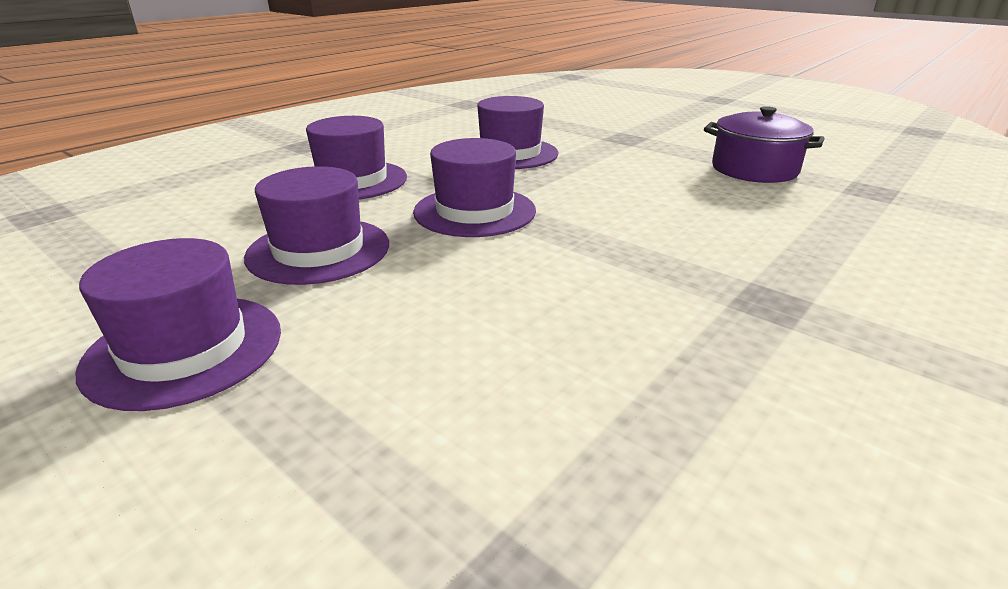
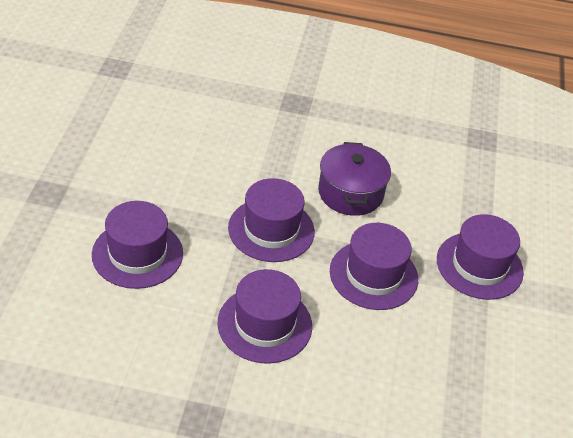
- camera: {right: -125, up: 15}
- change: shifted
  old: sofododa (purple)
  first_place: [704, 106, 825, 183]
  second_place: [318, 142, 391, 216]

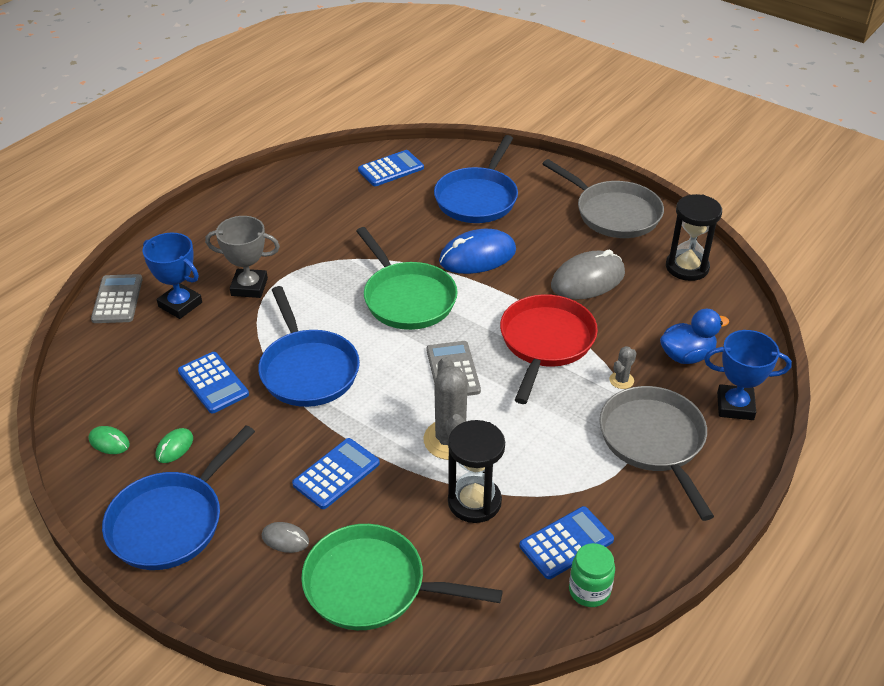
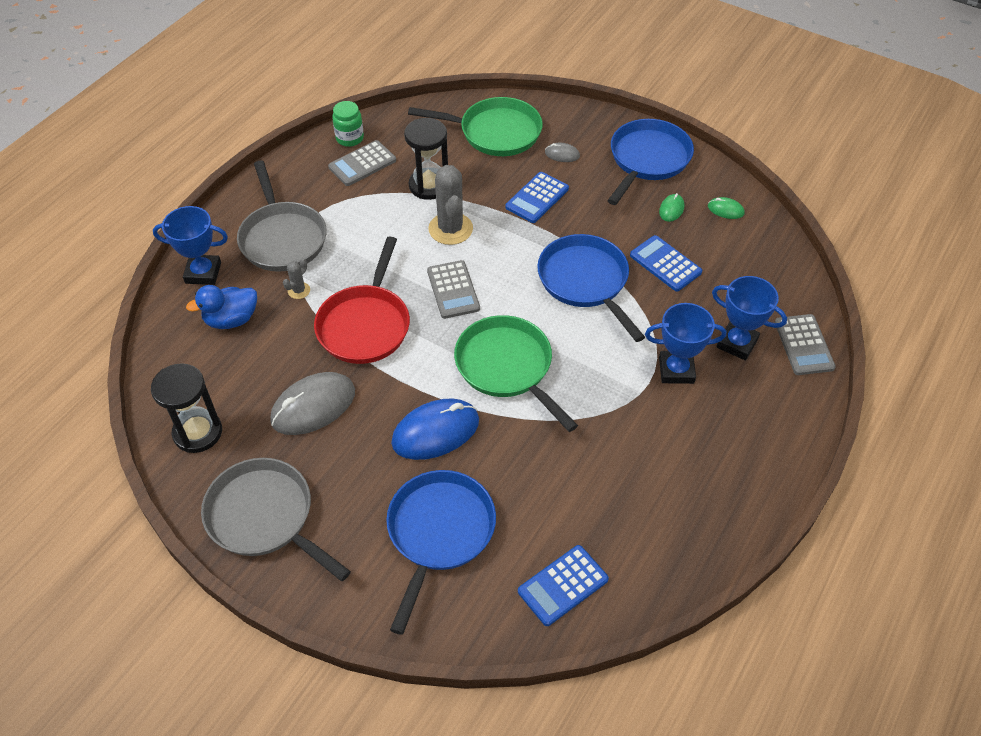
- camera: {right: 175, up: 10}
- change: repainted
  old: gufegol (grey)
  new: gufegol (blue)
  first_place: [205, 216, 280, 298]
  second_place: [645, 303, 726, 384]
- change: repainted
  old: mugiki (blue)
  new: mugiki (grey)
  first_place: [519, 506, 614, 579]
  second_place: [328, 140, 396, 186]

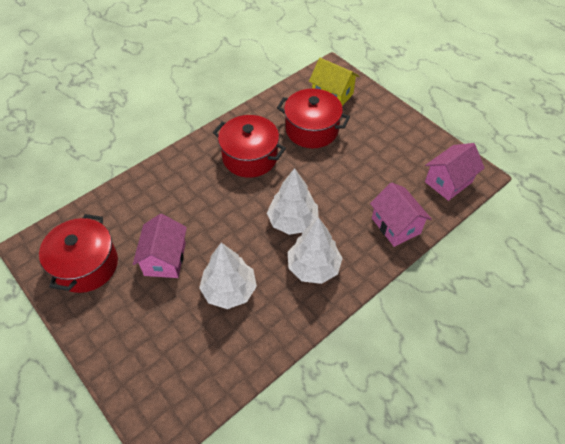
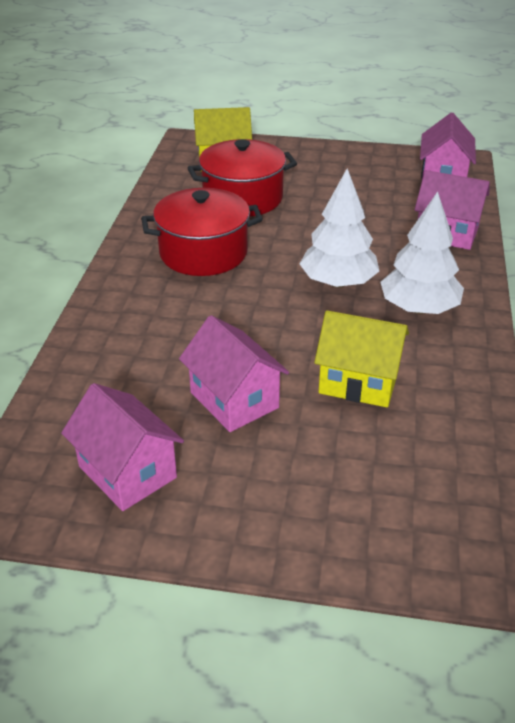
- camera: {right: -40, up: -15}
- change: swapped
  old: sofododa (red)
  new: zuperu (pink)
  first_place: [39, 214, 118, 293]
  second_place: [61, 383, 184, 511]
- change: swapped
  old: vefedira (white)
  new: zuperu (yellow)
  first_place: [199, 243, 257, 309]
  second_place: [314, 310, 409, 408]

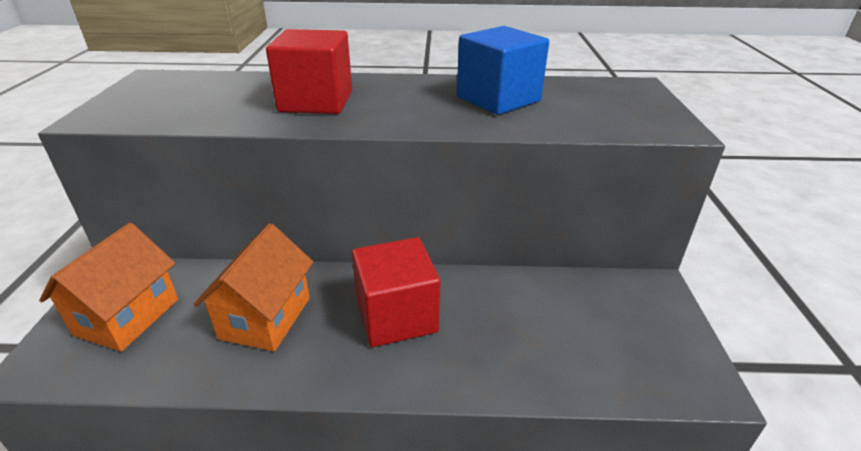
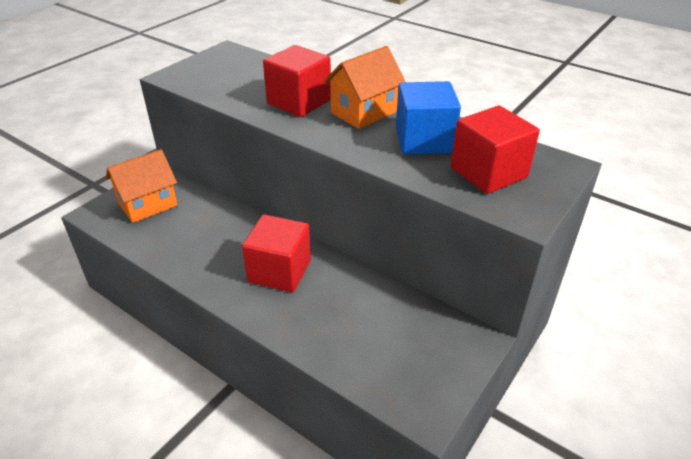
- camera: {right: 35, up: 5}
- change: new
  new: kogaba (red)
  second_place: [451, 106, 540, 194]
- change: shifted
  old: zuperu (orange)
  first_place: [193, 223, 313, 352]
  second_place: [324, 46, 406, 129]

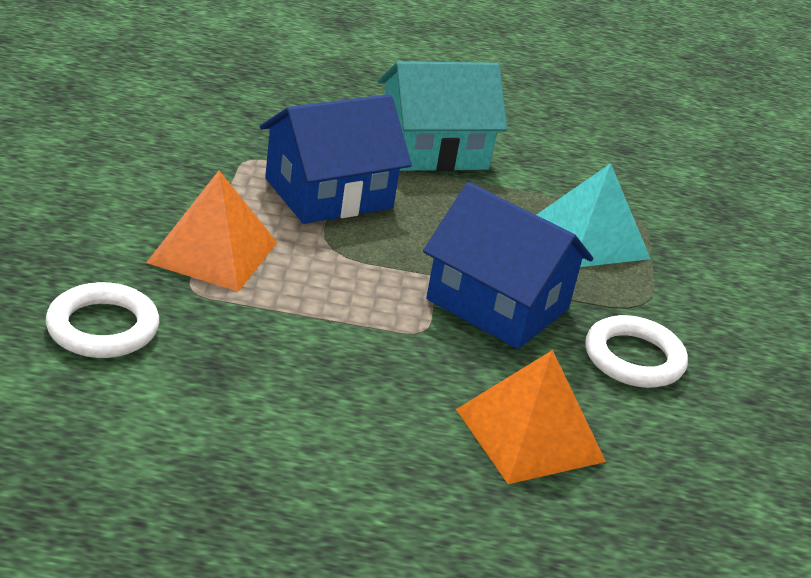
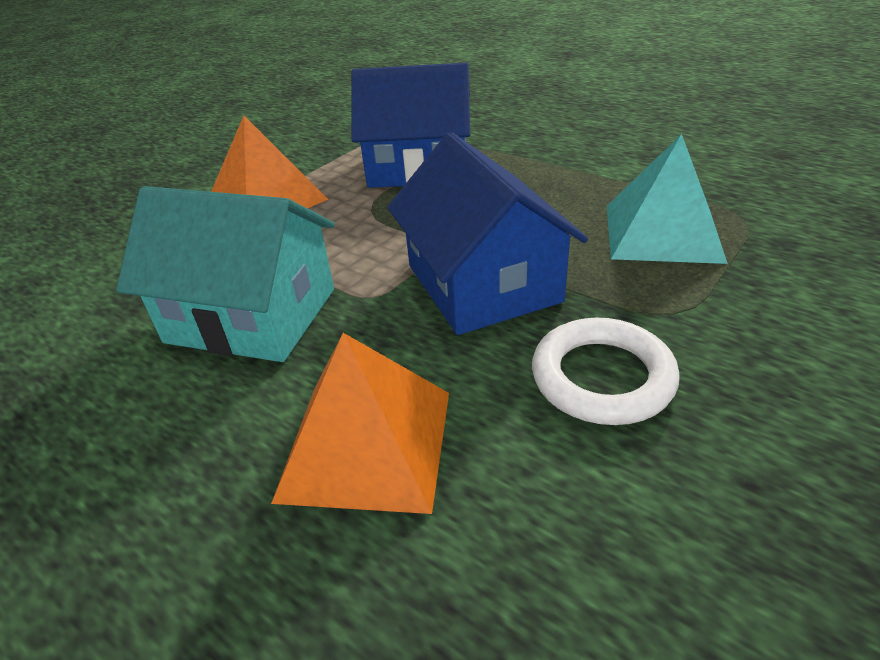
- camera: {right: 40, up: 5}
- change: gone
  old: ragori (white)
  first_place: [46, 282, 159, 358]
- change: shifted
  old: zuperu (turquoise)
  first_place: [378, 61, 507, 171]
  second_place: [116, 186, 335, 362]

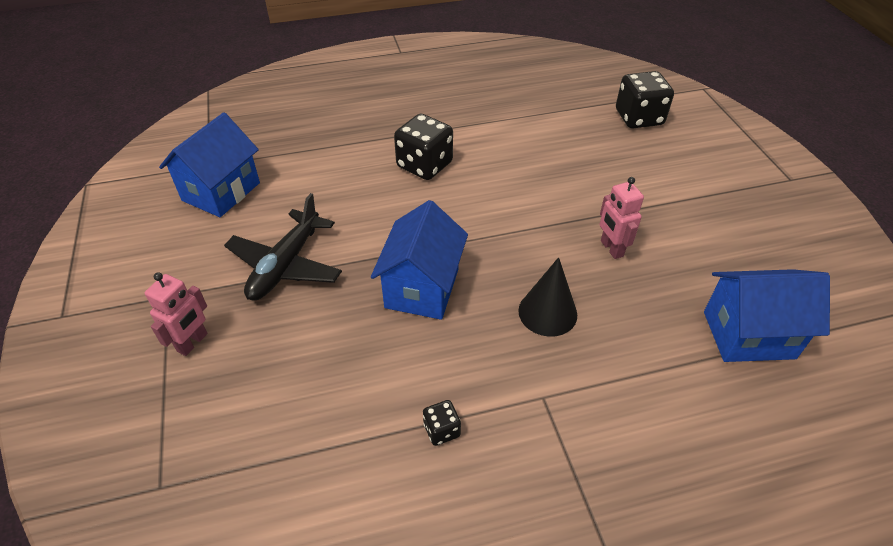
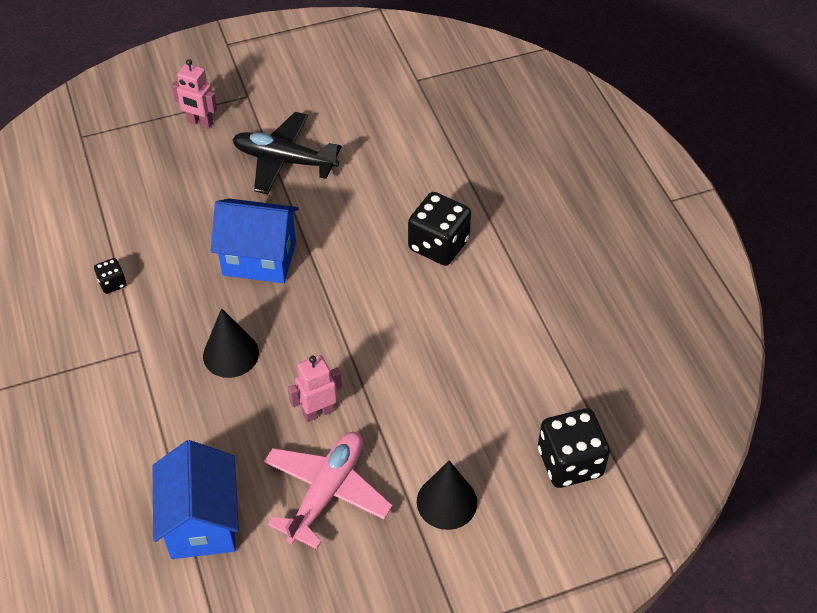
- camera: {right: 85, up: 5}
- change: gone
  old: zuperu (blue)
  first_place: [159, 112, 260, 217]
- change: new
  new: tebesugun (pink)
  second_place: [264, 432, 393, 549]
- change: new
  new: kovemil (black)
  second_place: [417, 460, 477, 530]

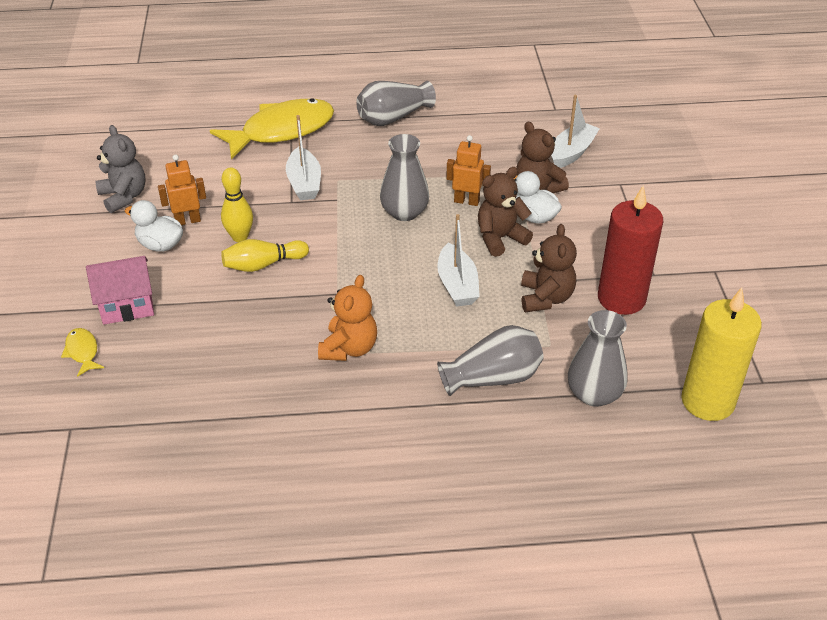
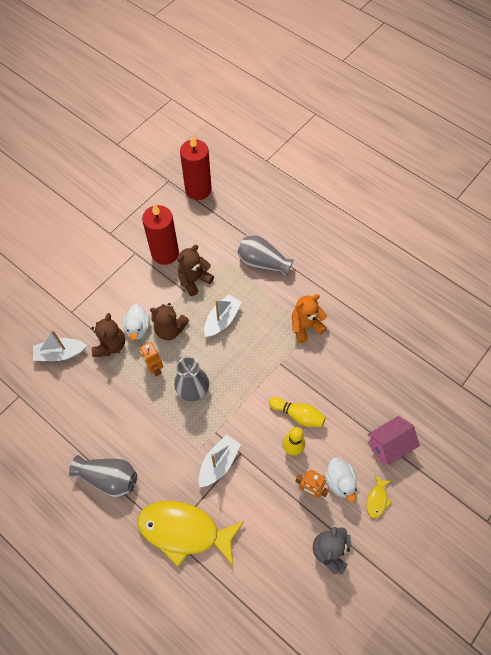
- camera: {right: -135, up: 20}
- change: gone
  old: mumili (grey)
  first_place: [568, 310, 628, 407]
- change: shifted
  old: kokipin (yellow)
  first_place: [61, 328, 104, 377]
  second_place: [366, 475, 392, 518]
- change: repainted
  old: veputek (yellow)
  new: veputek (red)
  first_place: [681, 288, 762, 421]
  second_place: [180, 135, 211, 200]
- change: rotated
  old: zuperu (pink)
  first_place: [86, 256, 154, 325]
  second_place: [368, 416, 420, 466]
  degrees: -60

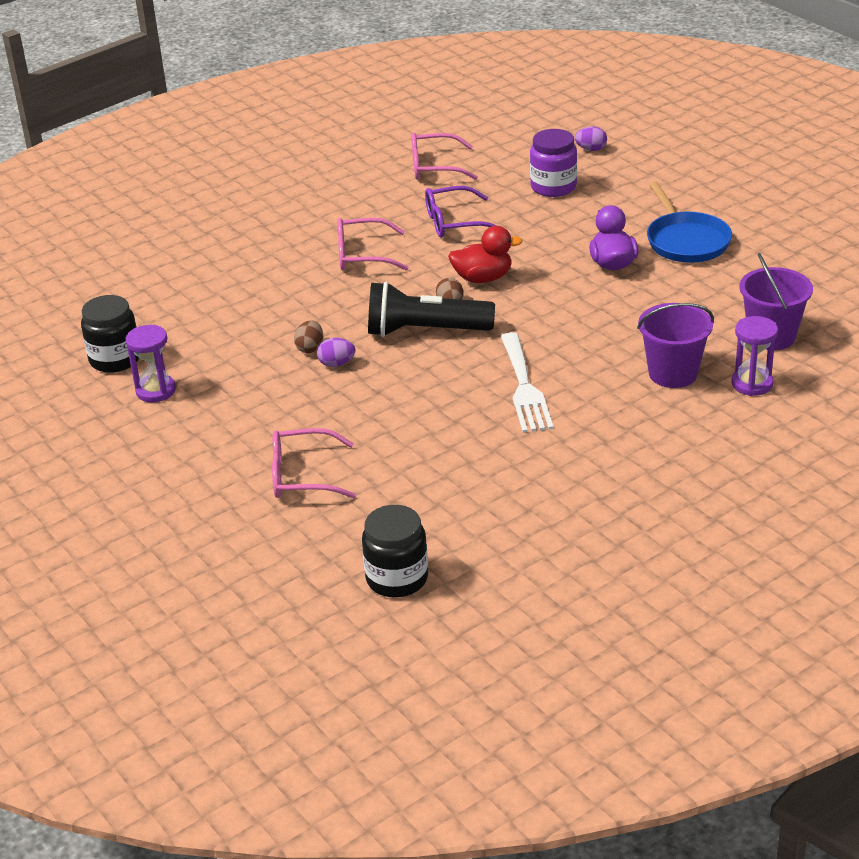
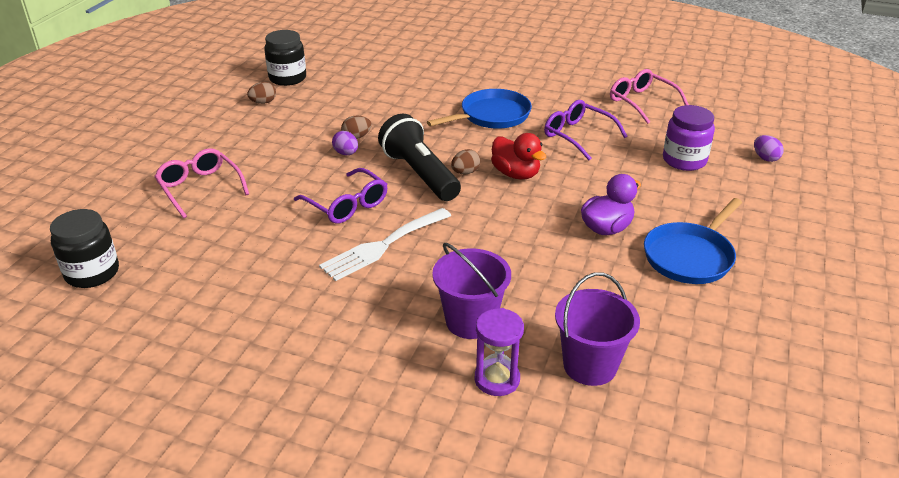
- camera: {right: 55, up: 0}
- change: new
  new: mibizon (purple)
  second_place: [294, 168, 387, 224]
- change: swapped
  old: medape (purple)
  new: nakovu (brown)
  first_place: [126, 325, 176, 402]
  second_place: [247, 82, 276, 104]
- change: swapped
  old: mibizon (pink)
  new: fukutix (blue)
  first_place: [337, 218, 409, 271]
  second_place: [427, 89, 532, 129]

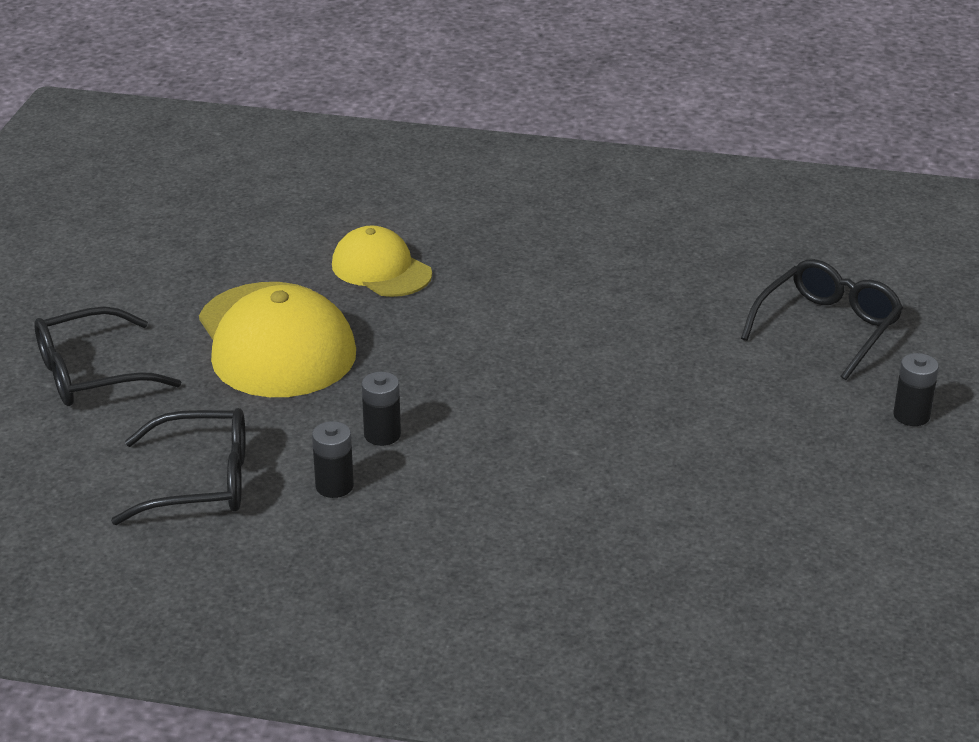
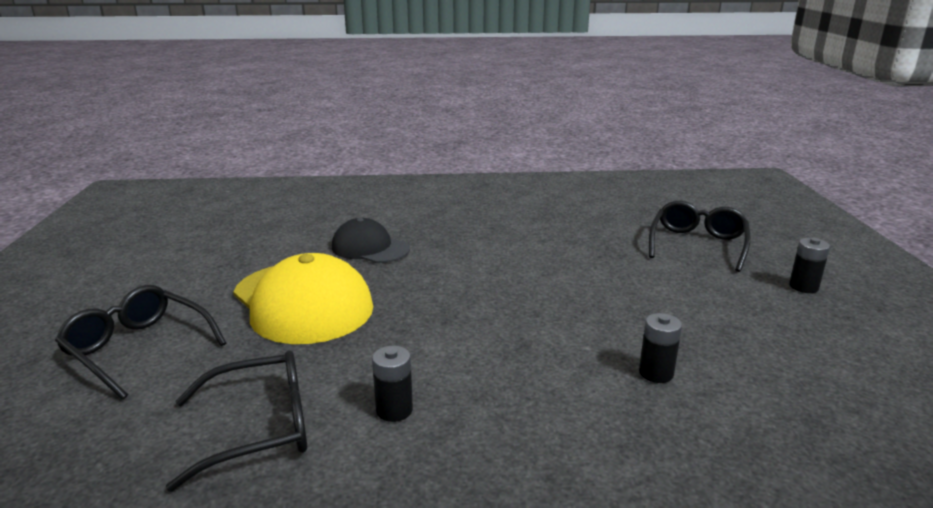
- camera: {right: -15, up: -10}
- change: shifted
  old: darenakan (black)
  first_place: [362, 372, 401, 446]
  second_place: [639, 313, 682, 383]
- change: repainted
  old: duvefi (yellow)
  new: duvefi (black)
  first_place: [332, 226, 432, 297]
  second_place: [332, 218, 410, 263]
- change: rotated
  old: mibizon (black)
  first_place: [34, 306, 181, 406]
  second_place: [55, 285, 226, 400]
  degrees: 75

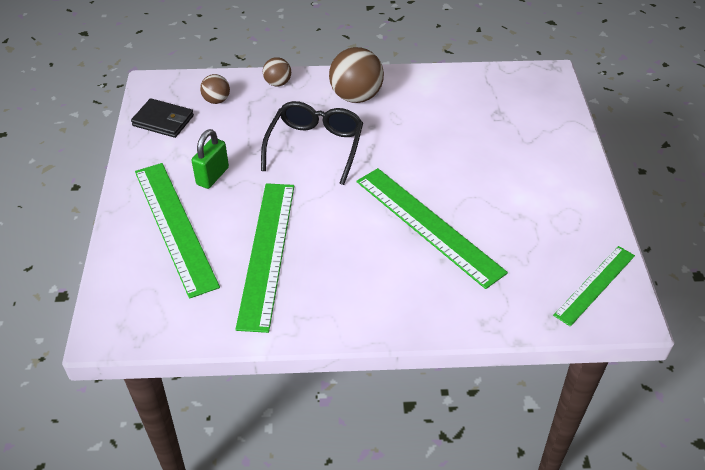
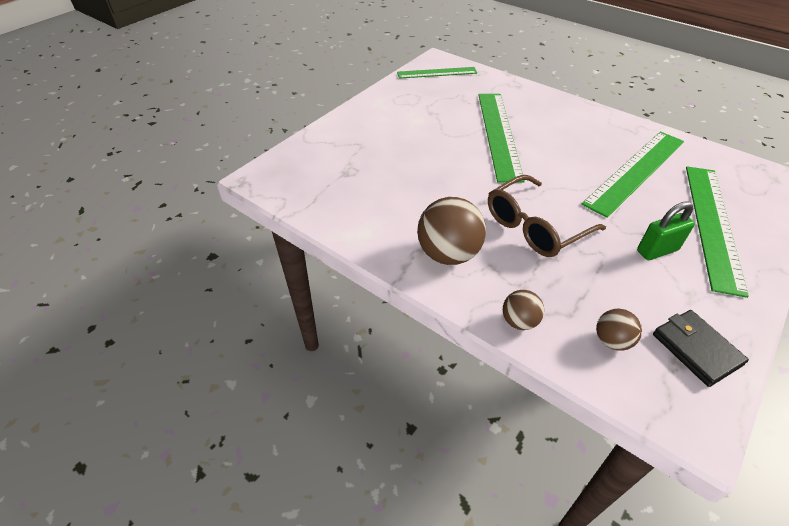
- camera: {right: -140, up: 0}
- change: repainted
  old: mibizon (black)
  new: mibizon (brown)
  first_place: [261, 101, 363, 185]
  second_place: [488, 175, 606, 257]

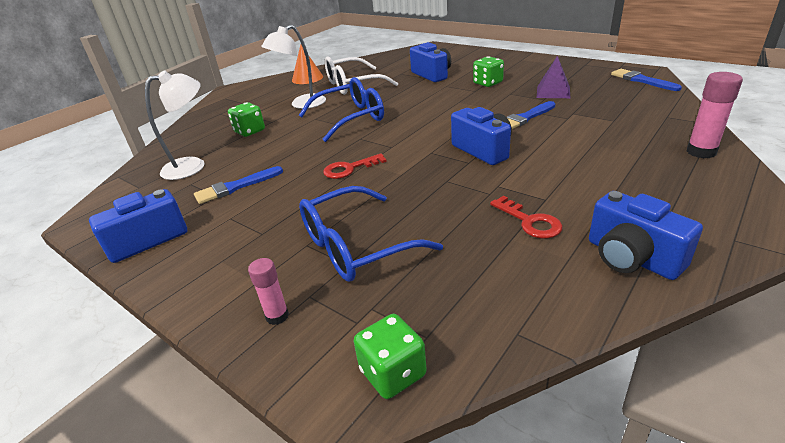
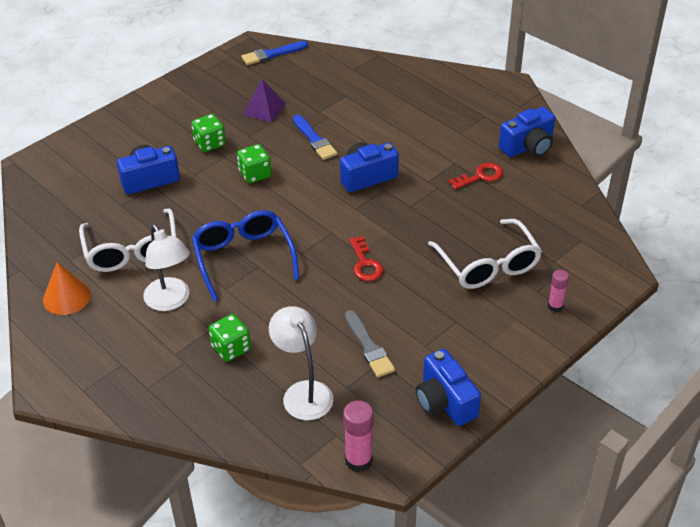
- camera: {right: -85, up: 10}
- change: shifted
  old: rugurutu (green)
  first_place: [354, 314, 427, 399]
  second_place: [237, 144, 271, 183]
- change: shifted
  old: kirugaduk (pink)
  first_place: [686, 72, 743, 158]
  second_place: [343, 400, 373, 472]
- change: repainted
  old: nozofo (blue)
  new: nozofo (grey)
  first_place: [194, 166, 283, 204]
  second_place: [345, 310, 395, 377]
- change: repainted
  old: mibizon (blue)
  new: mibizon (white)
  first_place: [299, 186, 443, 282]
  second_place: [428, 219, 542, 289]

